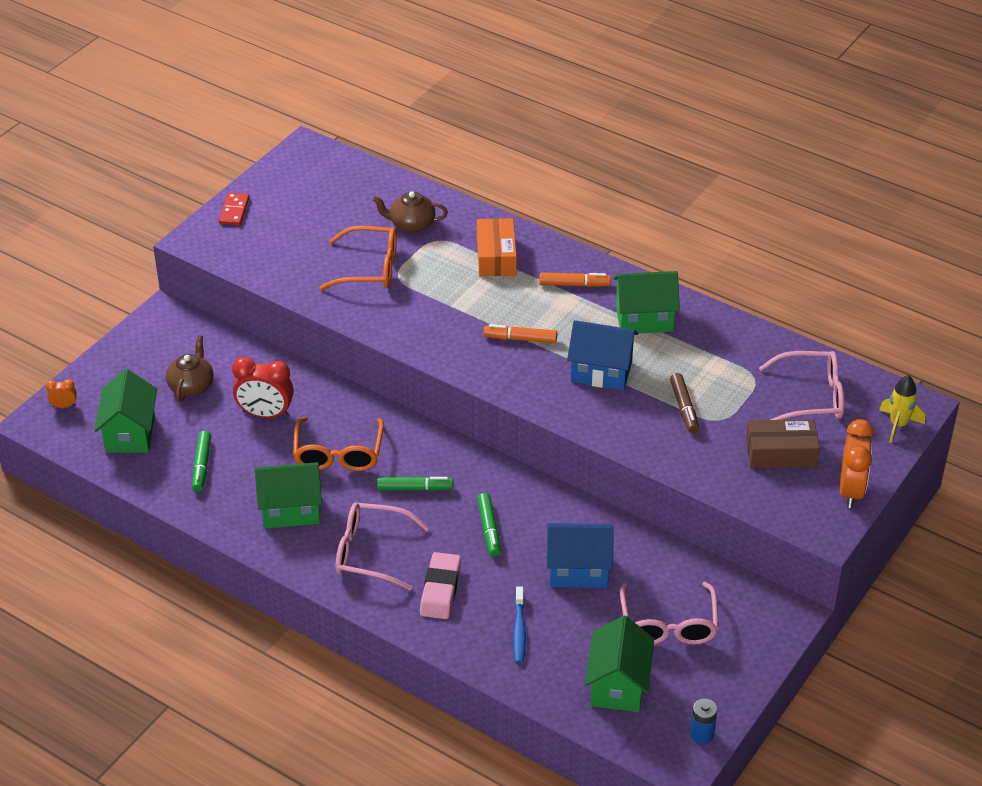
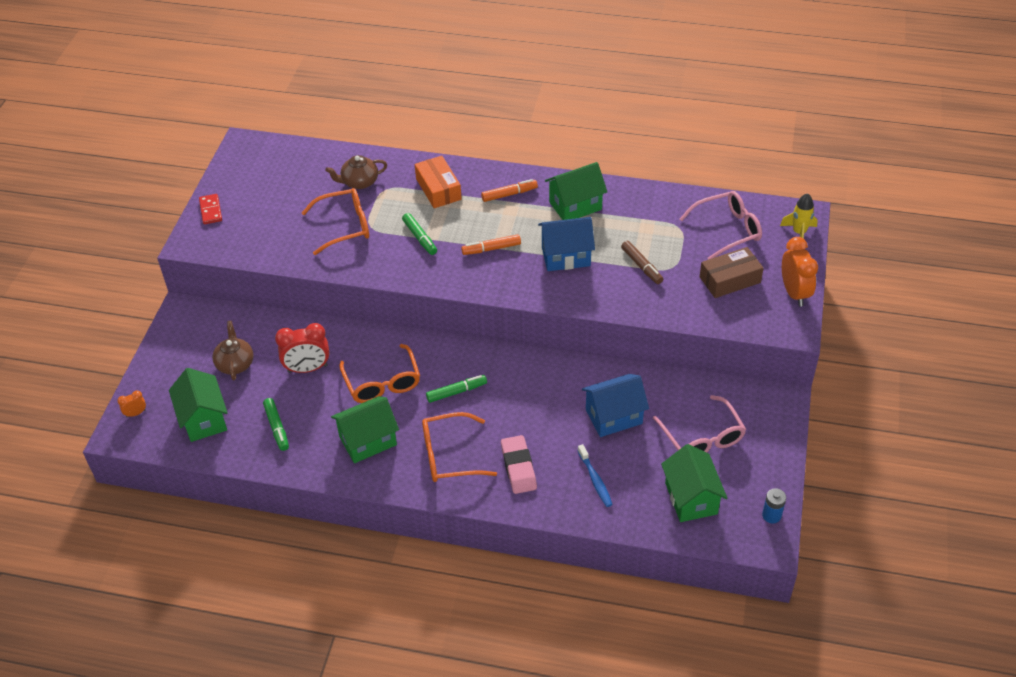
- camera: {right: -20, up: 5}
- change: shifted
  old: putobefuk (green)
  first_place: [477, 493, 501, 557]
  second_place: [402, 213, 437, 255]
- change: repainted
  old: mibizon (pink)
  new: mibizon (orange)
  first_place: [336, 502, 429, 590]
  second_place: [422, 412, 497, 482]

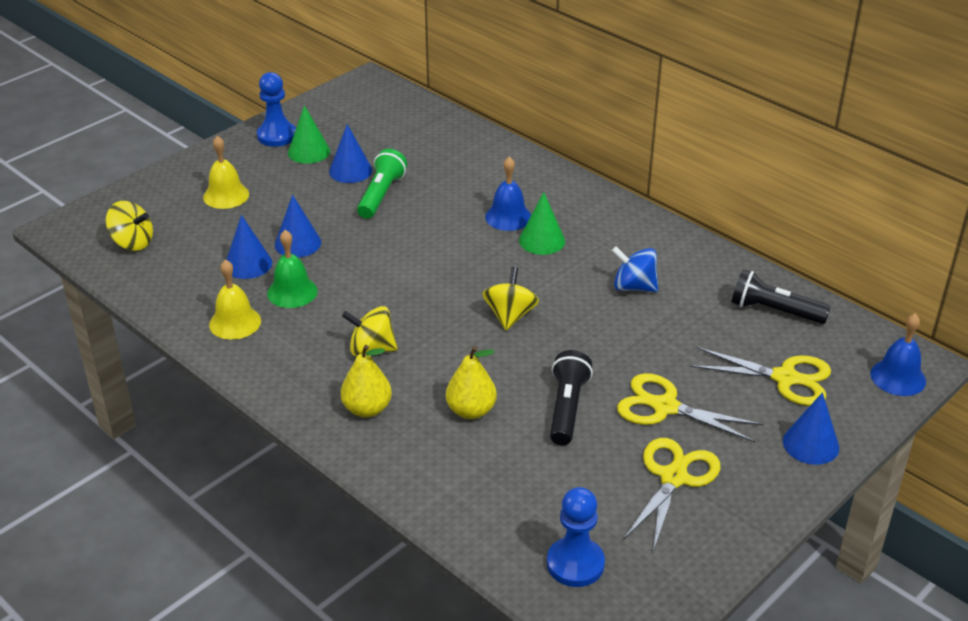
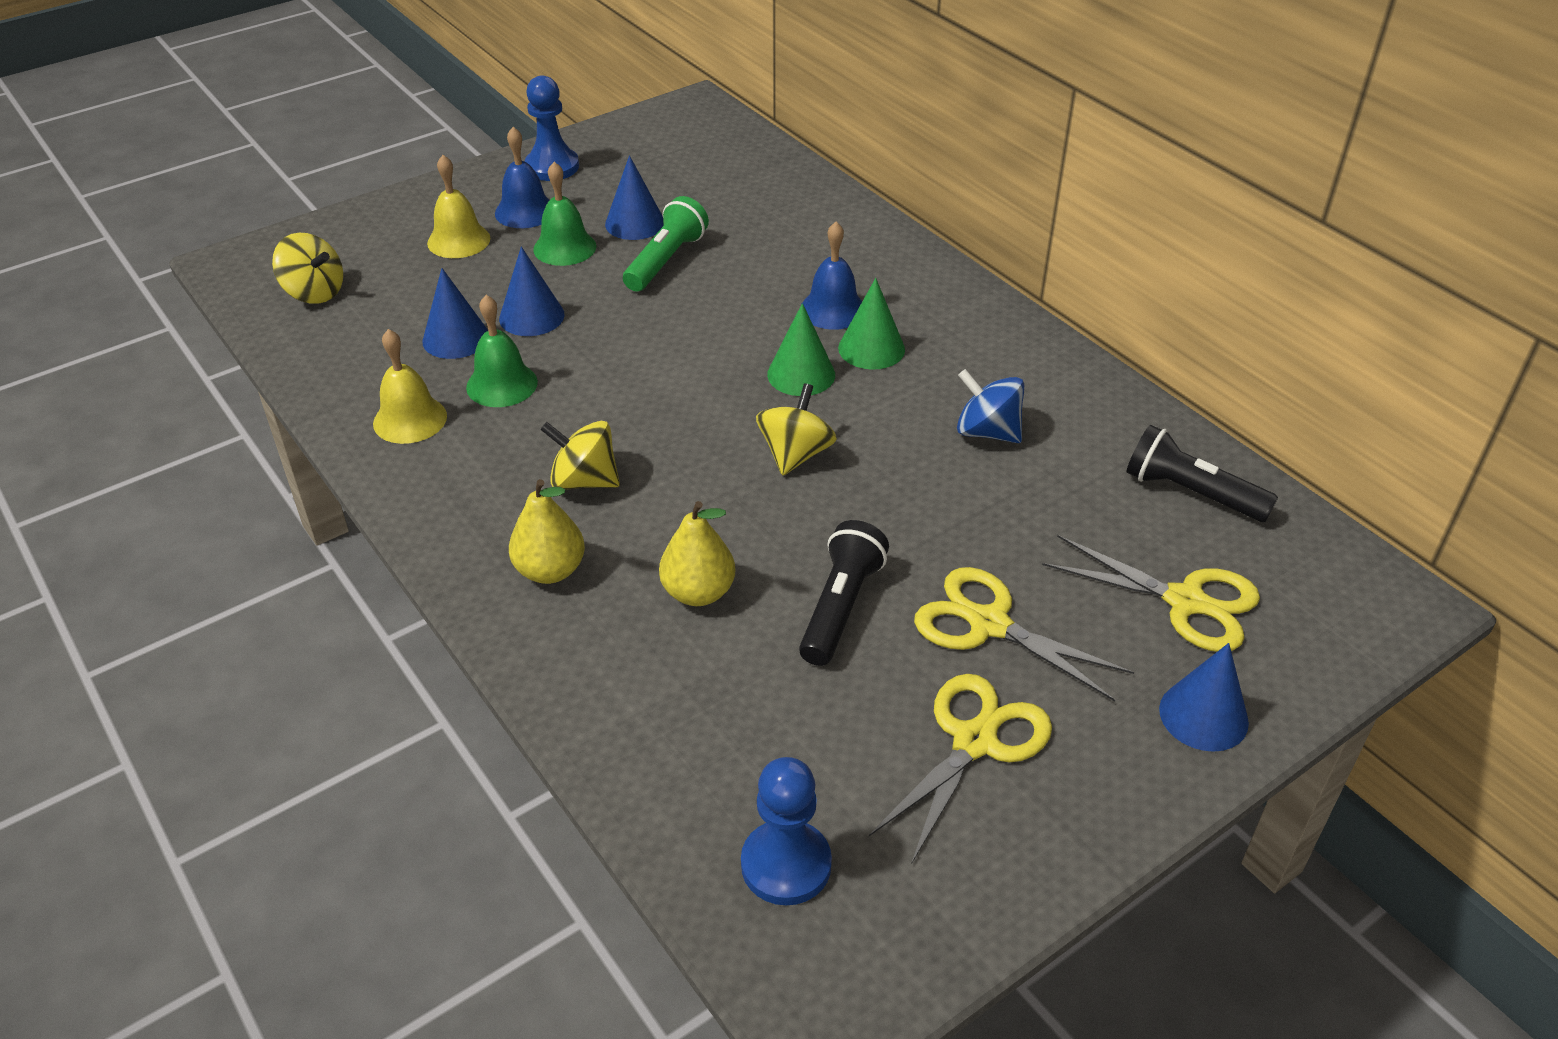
- camera: {right: 10, up: 5}
- change: new
  new: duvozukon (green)
  second_place: [533, 162, 596, 266]
- change: shifted
  old: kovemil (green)
  first_place: [288, 105, 330, 164]
  second_place: [767, 303, 835, 396]
- change: shifted
  old: duvozukon (blue)
  first_place: [870, 313, 926, 396]
  second_place: [495, 127, 549, 228]

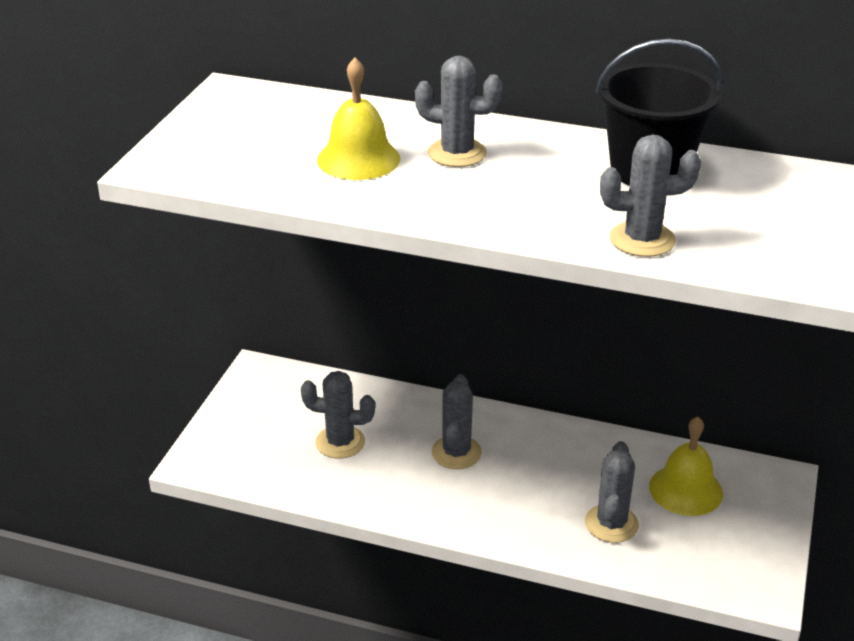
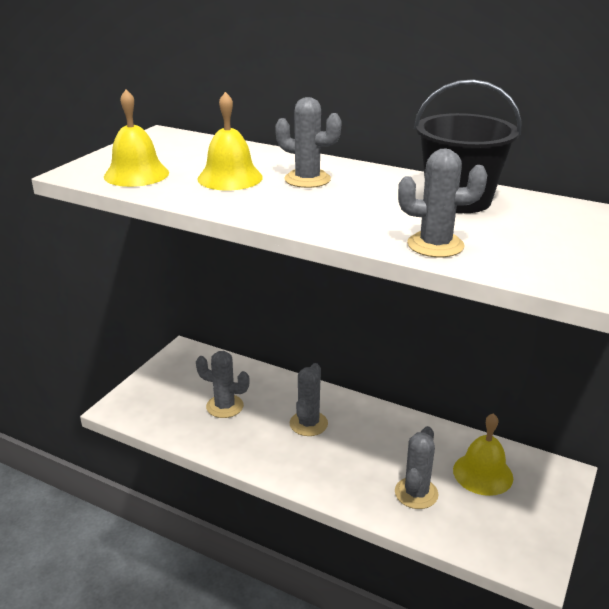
- camera: {right: 10, up: -5}
- change: new
  new: duvozukon (yellow)
  second_place: [104, 90, 169, 187]

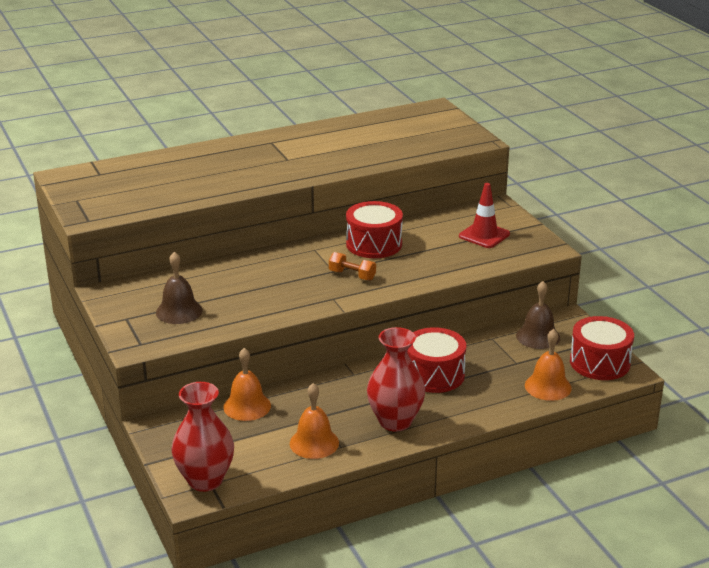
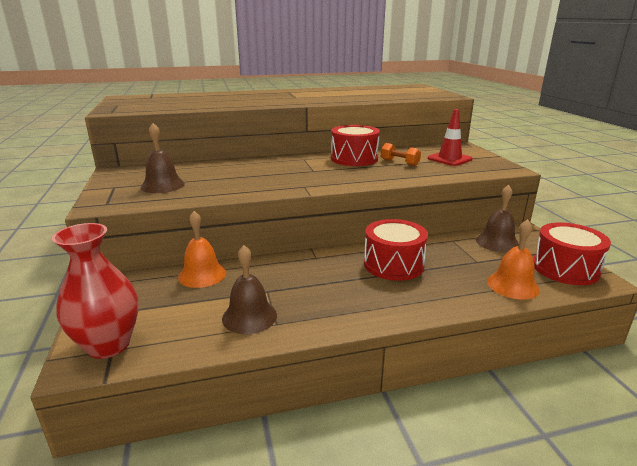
- camera: {right: 10, up: -5}
- change: gone
  old: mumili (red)
  first_place: [367, 327, 425, 432]
- change: shifted
  old: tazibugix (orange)
  first_place: [329, 252, 376, 281]
  second_place: [381, 143, 421, 166]
- change: repainted
  old: duvozukon (orange)
  new: duvozukon (brown)
  first_place: [290, 383, 339, 459]
  second_place: [222, 245, 277, 334]

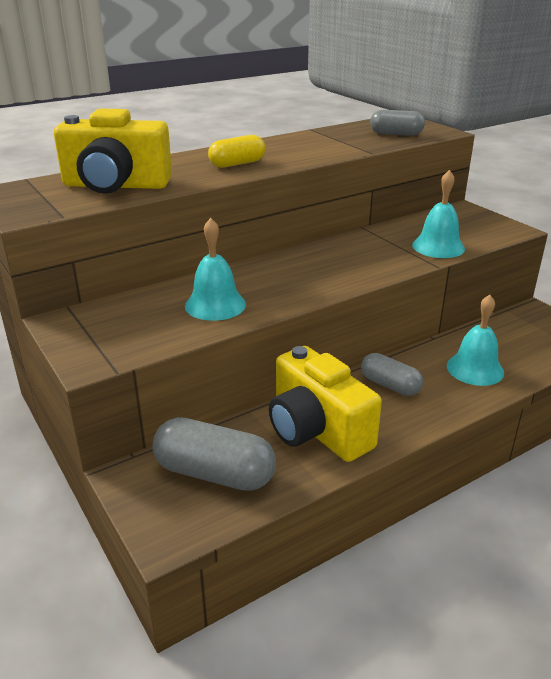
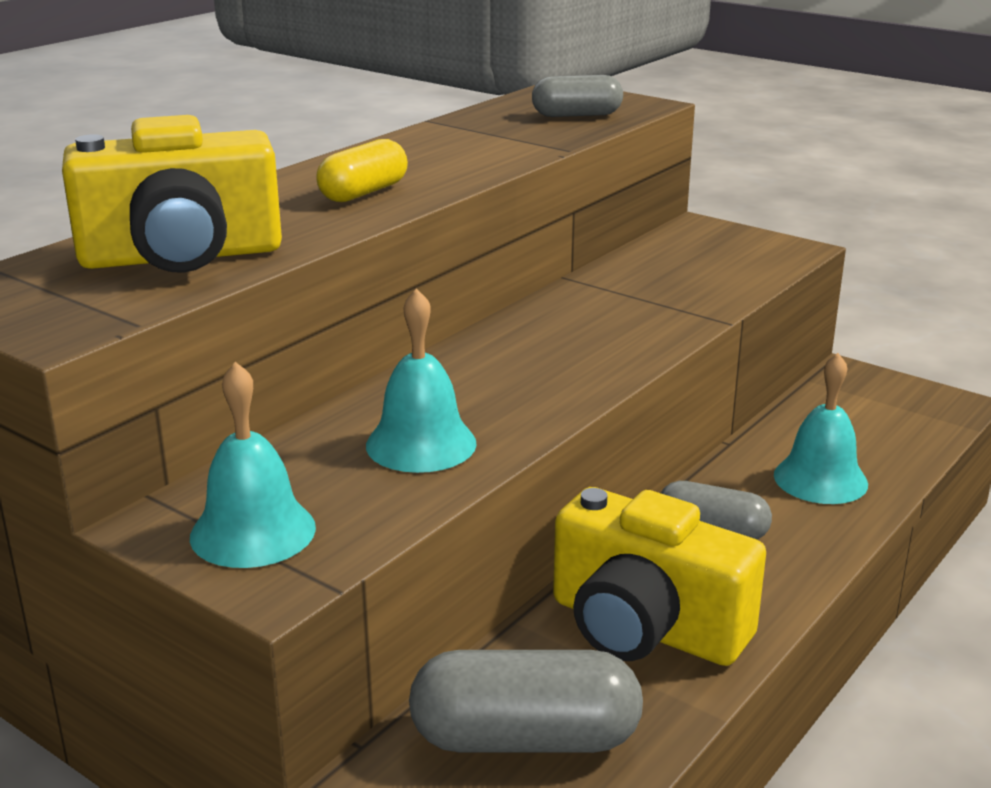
- camera: {right: -20, up: -5}
- change: shifted
  old: duvozukon (turquoise)
  first_place: [412, 170, 465, 258]
  second_place: [190, 362, 316, 568]

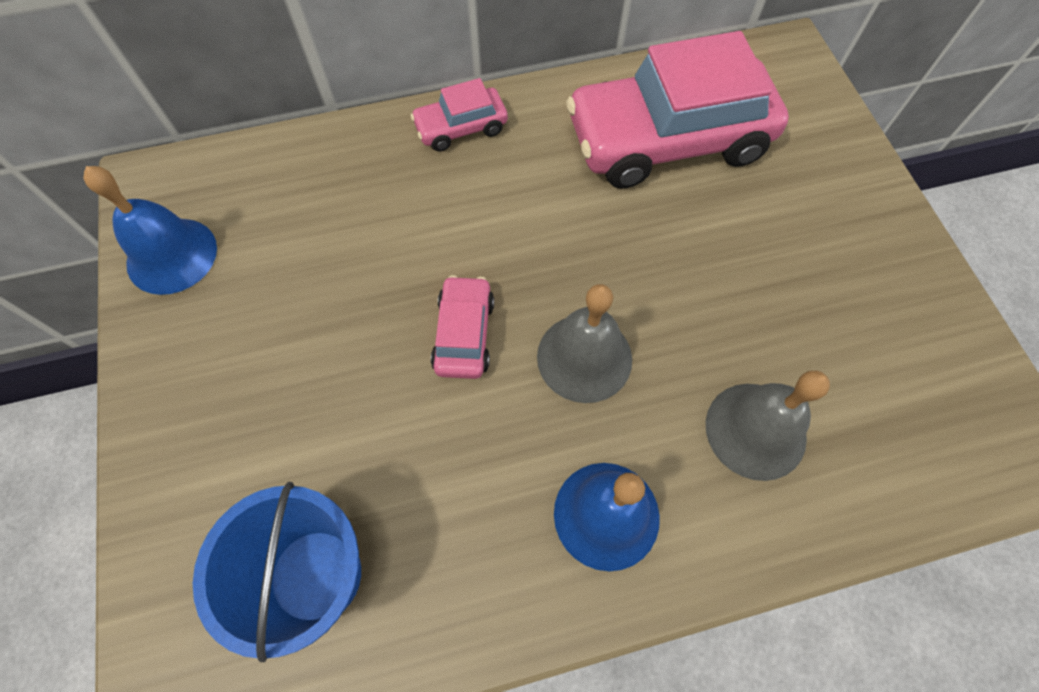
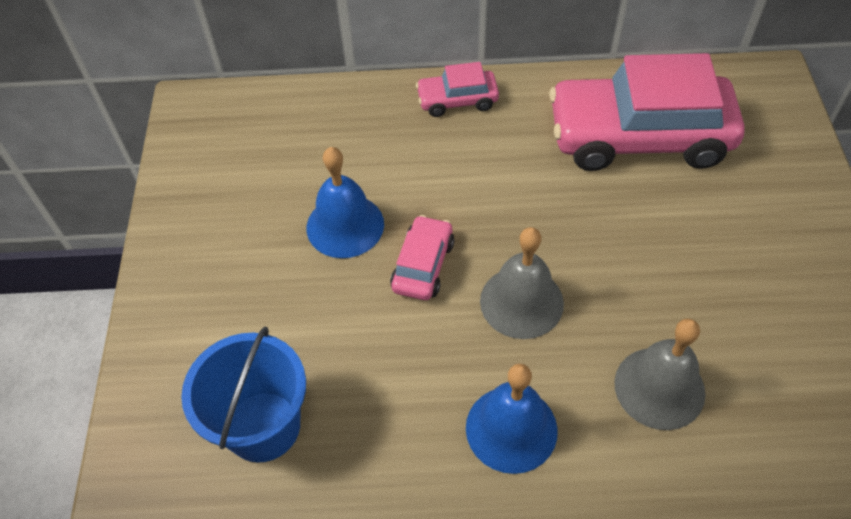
- camera: {right: 15, up: -10}
- change: shifted
  old: duvozukon (blue)
  first_place: [83, 166, 217, 295]
  second_place: [307, 147, 384, 258]

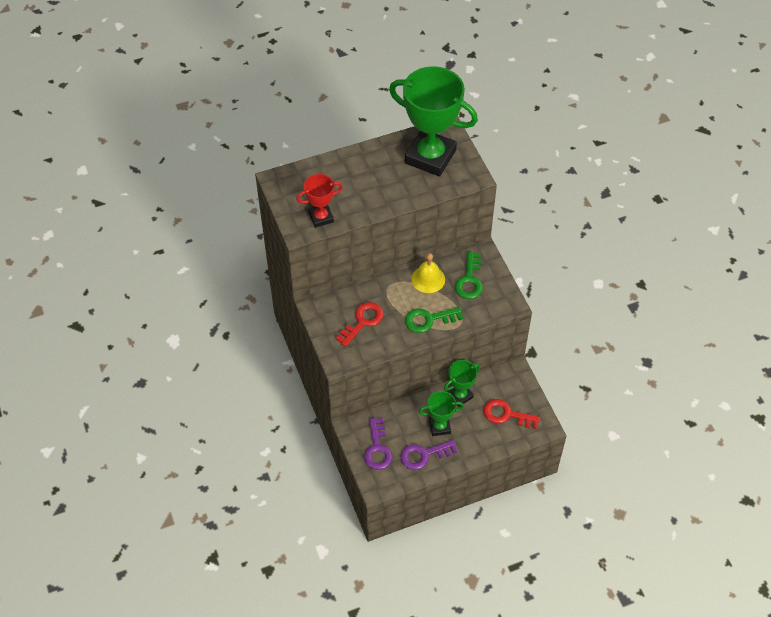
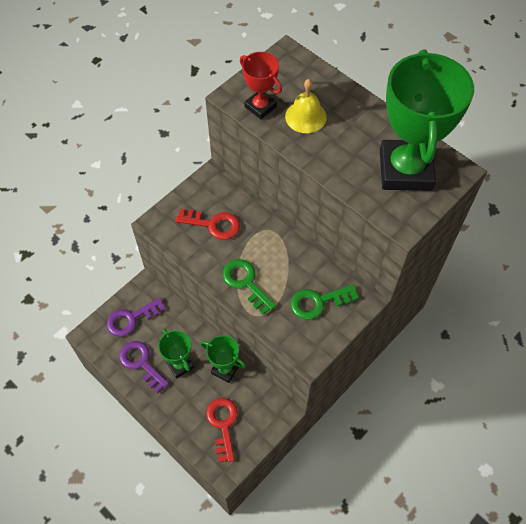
- camera: {right: 65, up: 5}
- change: shifted
  old: duvozukon (yellow)
  first_place: [412, 253, 445, 293]
  second_place: [285, 79, 327, 133]

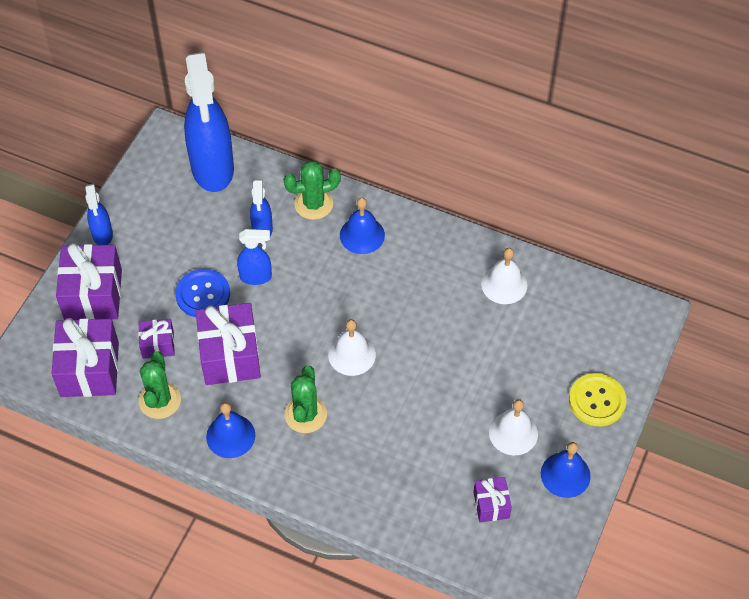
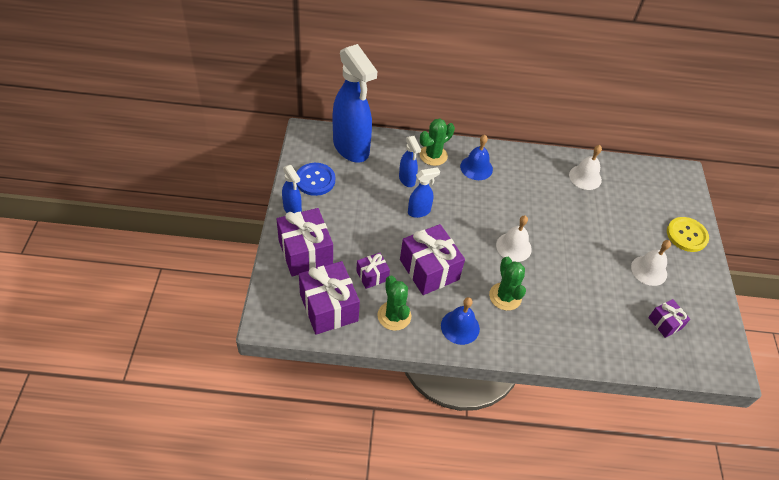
- camera: {right: -25, up: -5}
- change: gone
  old: duvozukon (blue)
  first_place: [541, 442, 591, 498]
- change: shifted
  old: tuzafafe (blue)
  first_place: [175, 269, 230, 317]
  second_place: [296, 163, 335, 196]

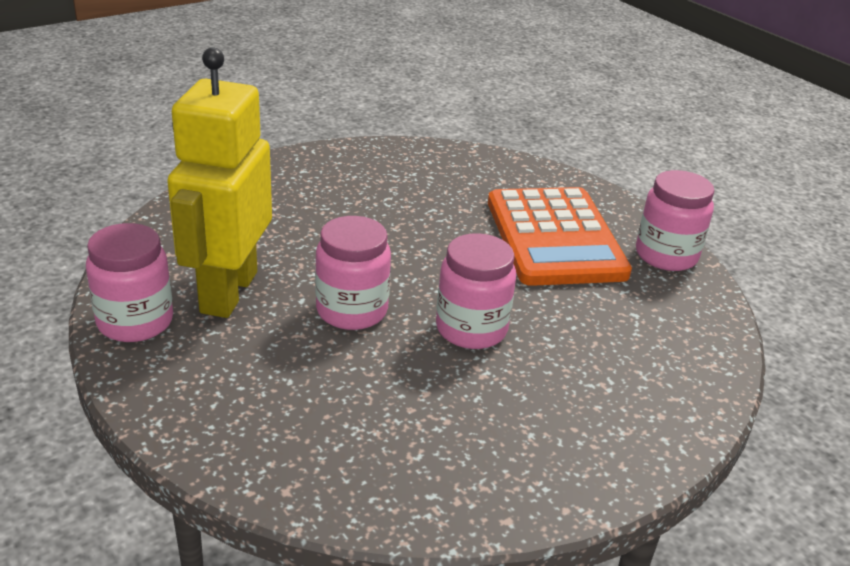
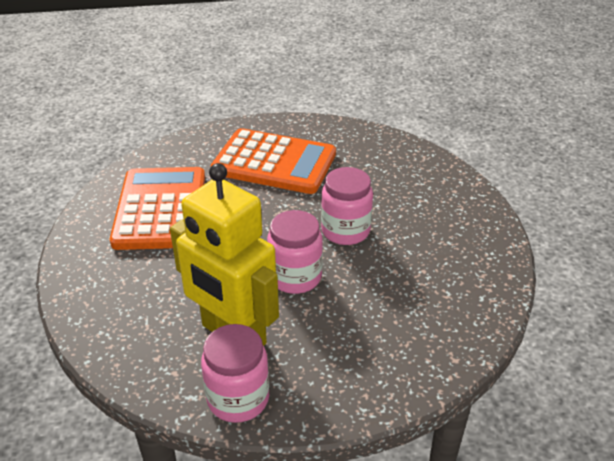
- camera: {right: -60, up: 5}
- change: gone
  old: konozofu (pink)
  first_place: [636, 170, 714, 271]
- change: new
  new: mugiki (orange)
  second_place: [110, 167, 205, 250]

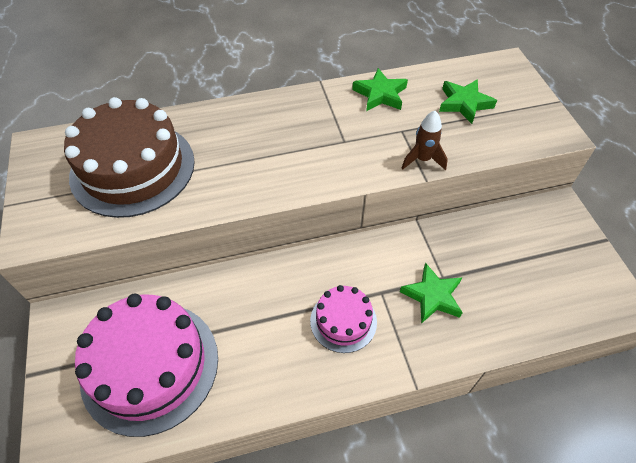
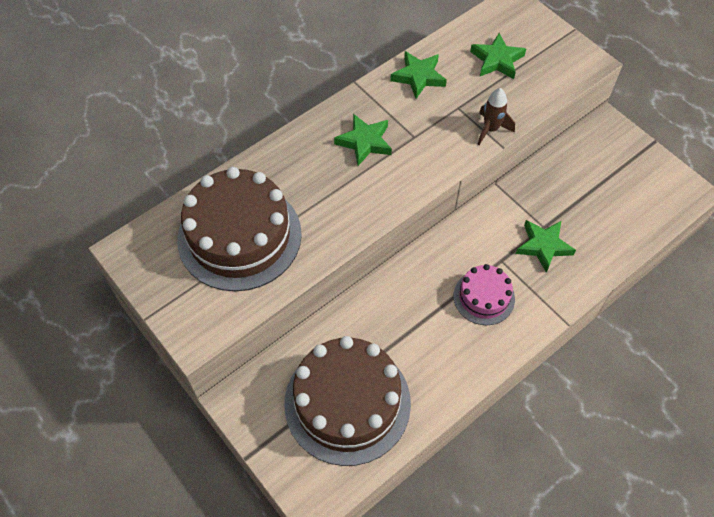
- camera: {right: -25, up: 5}
- change: new
  new: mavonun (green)
  second_place: [334, 114, 392, 166]
- change: repainted
  old: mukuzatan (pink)
  new: mukuzatan (brown)
  first_place: [75, 294, 218, 437]
  second_place: [284, 336, 411, 466]

